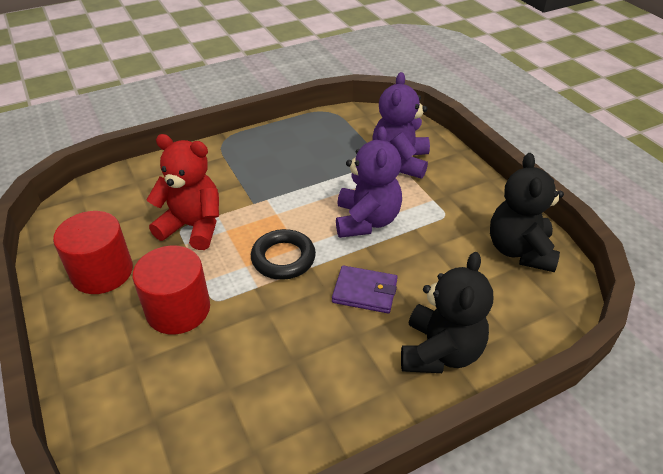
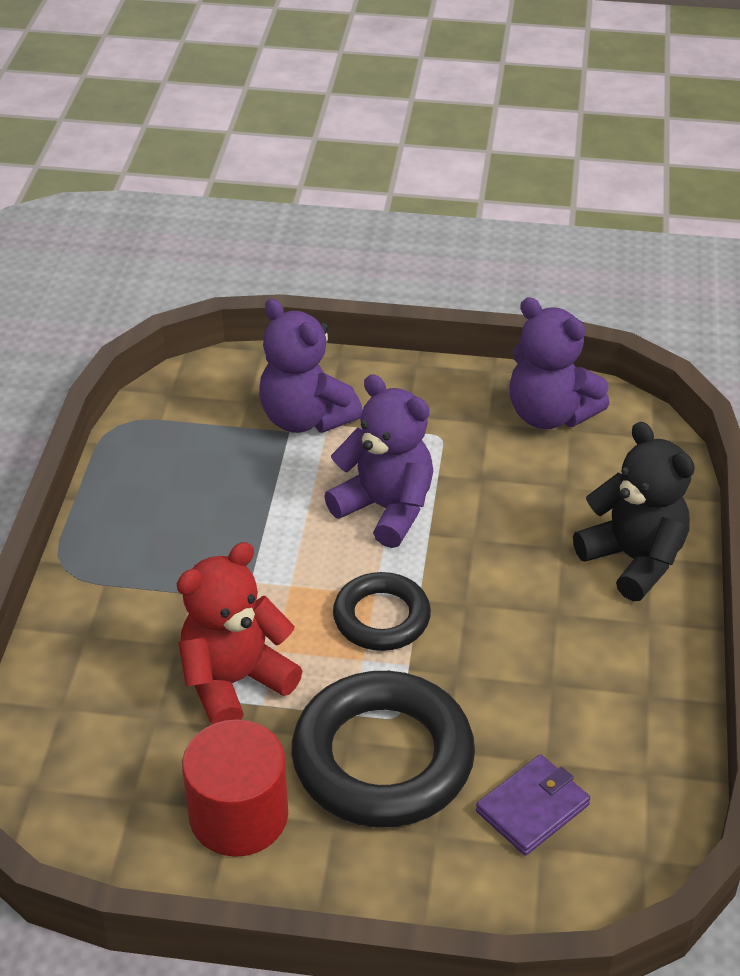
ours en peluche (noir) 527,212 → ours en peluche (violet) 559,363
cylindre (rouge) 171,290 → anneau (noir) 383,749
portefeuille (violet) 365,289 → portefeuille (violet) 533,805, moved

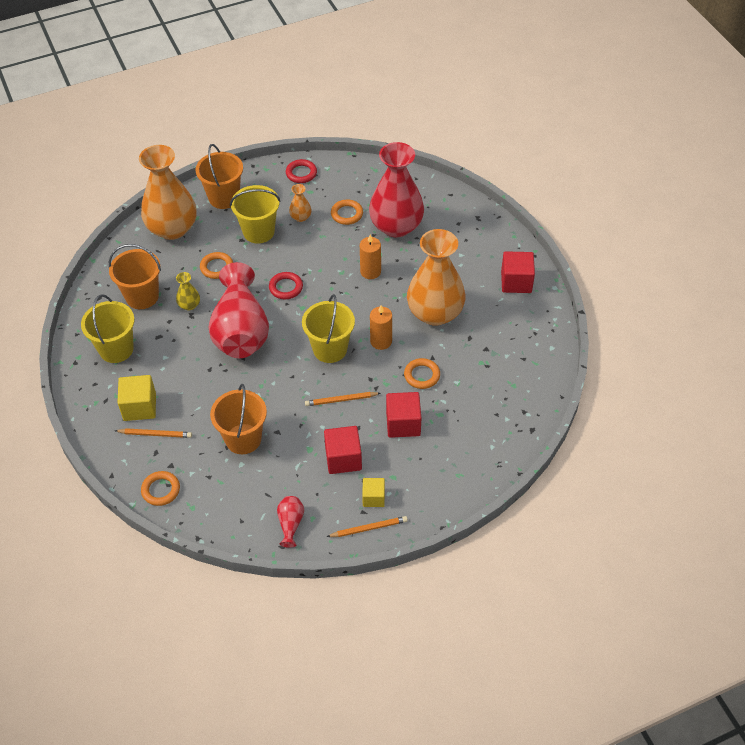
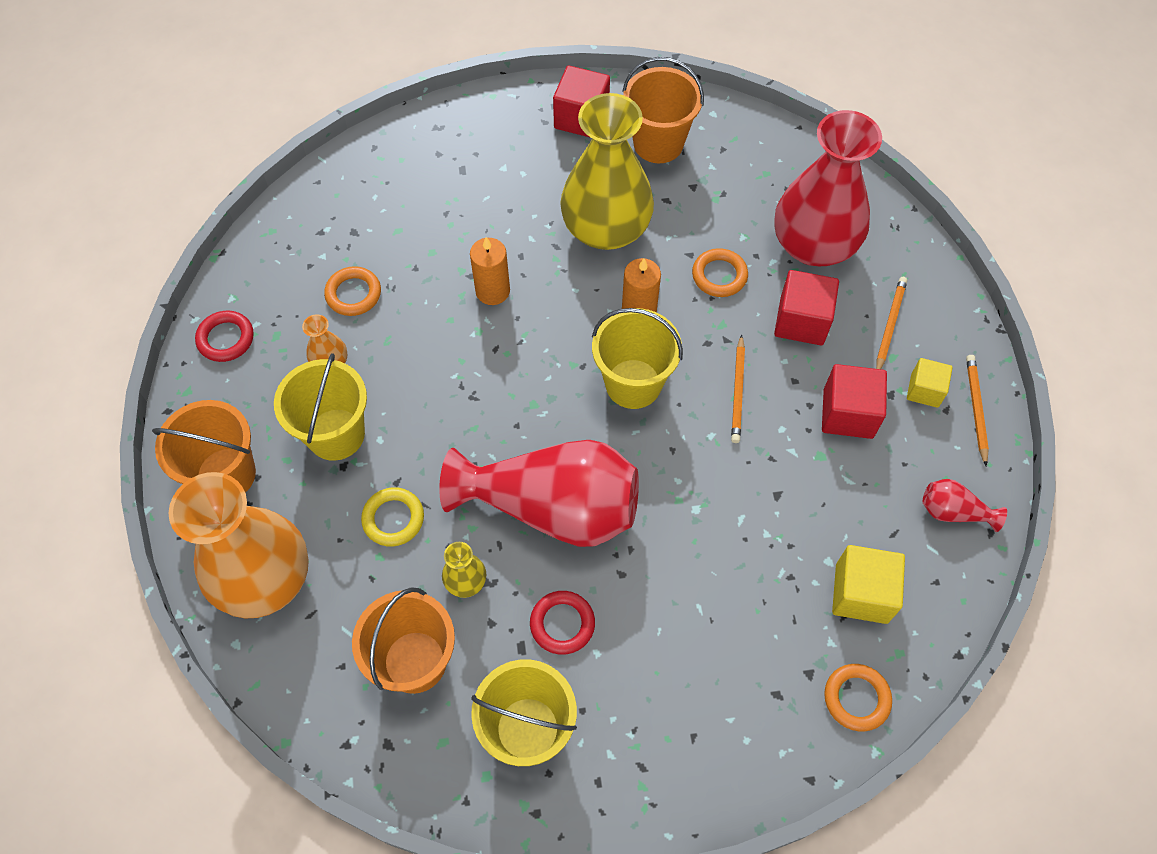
vase (rouge) 396,190 → vase (rouge) 828,188, moved
vase (orange) 436,277 → vase (jaune) 607,171
anneau (orange) 216,265 → anneau (jaune) 392,517
anneau (rouge) 286,285 → anneau (rouge) 562,623, moved
cube (jaune) 137,398 → cube (jaune) 868,584, moved
seau (orange) 238,419 → seau (orange) 663,110, moved
crayon (orange) 153,433 → crayon (orange) 891,323, moved

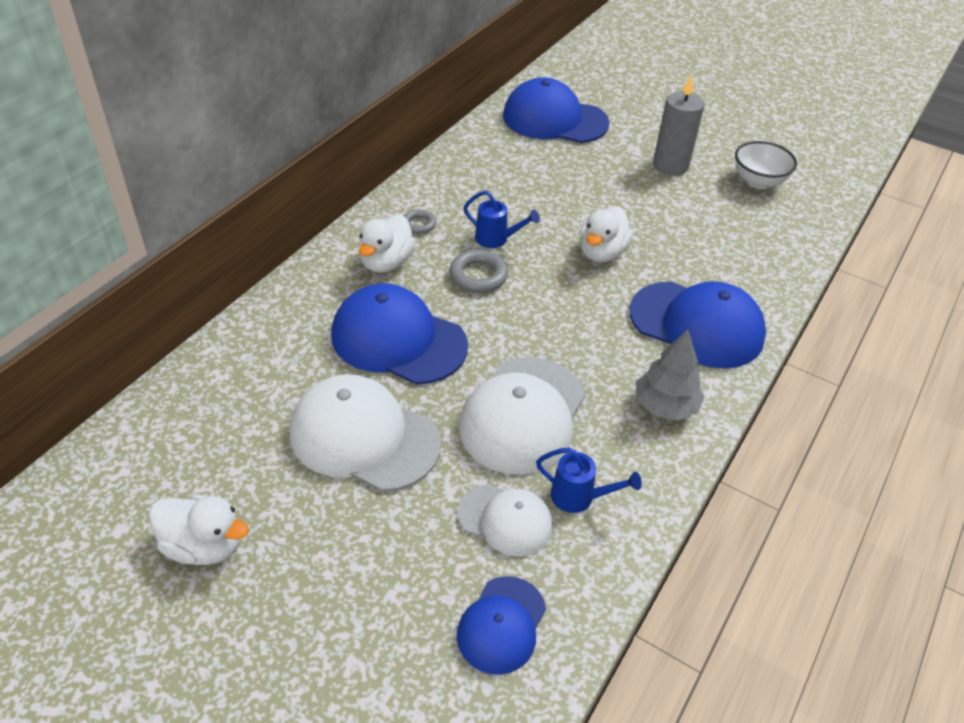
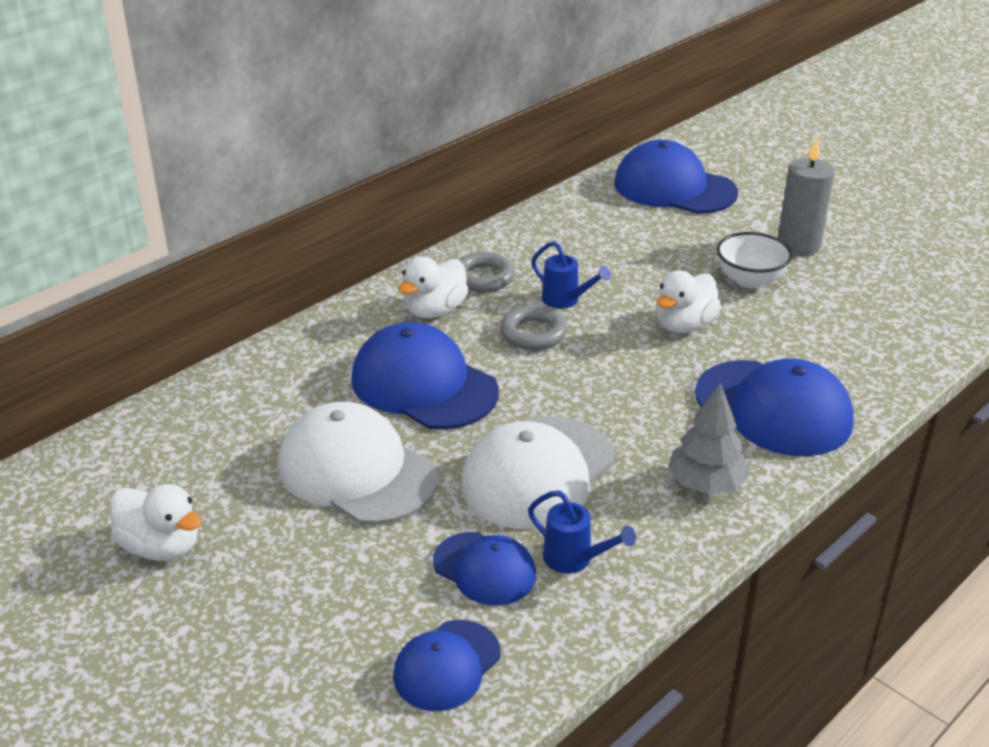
bol (blanc) 766,165 → bol (blanc) 754,260, moved
anneau (gris) 420,221 → anneau (gris) 487,272, x1.60
casquette (blanc) 505,520 → casquette (bleu) 484,569

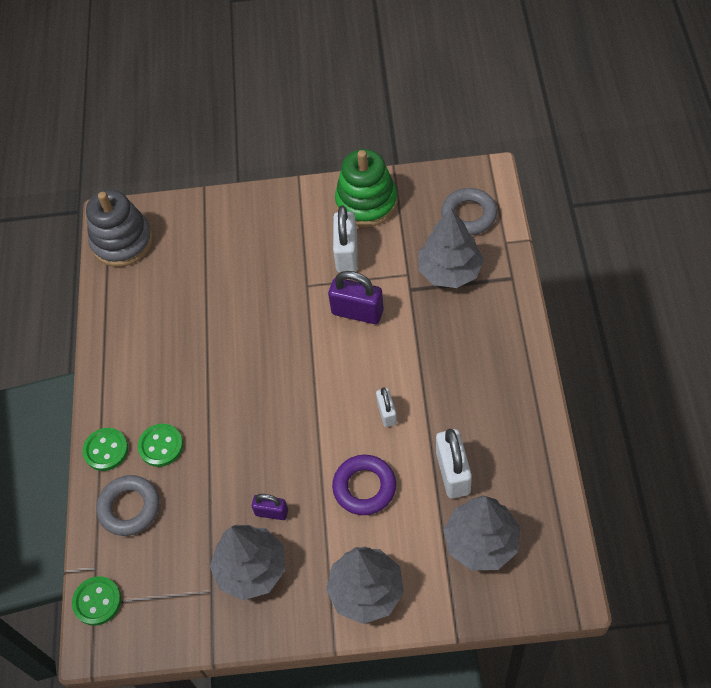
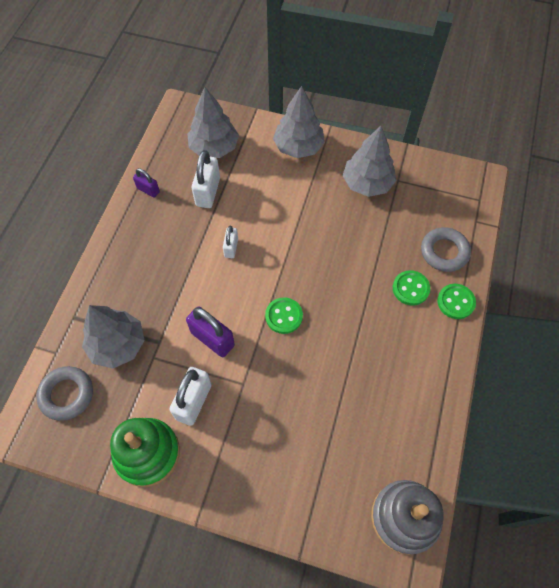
anneau (violet) 364,485 → -
cadenas (violet) 270,507 → cadenas (violet) 146,183, moved
bouton (vert) 96,601 → bouton (vert) 284,315, moved

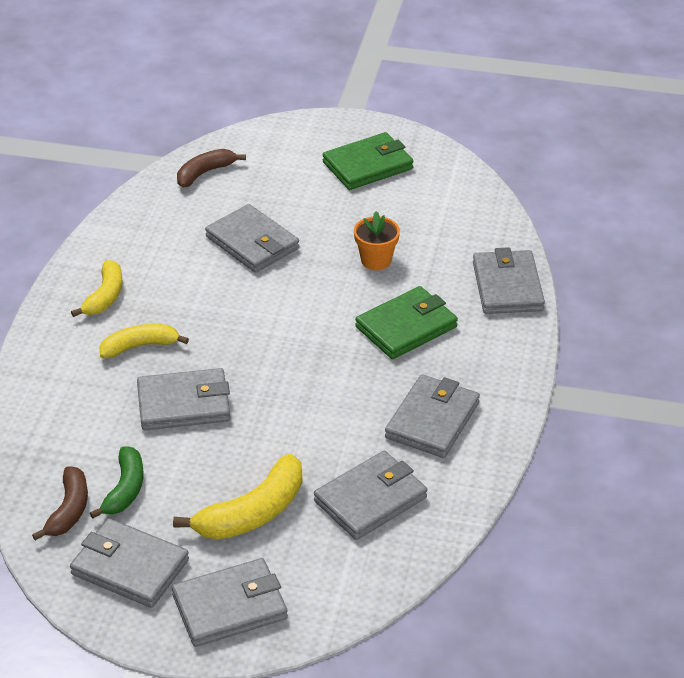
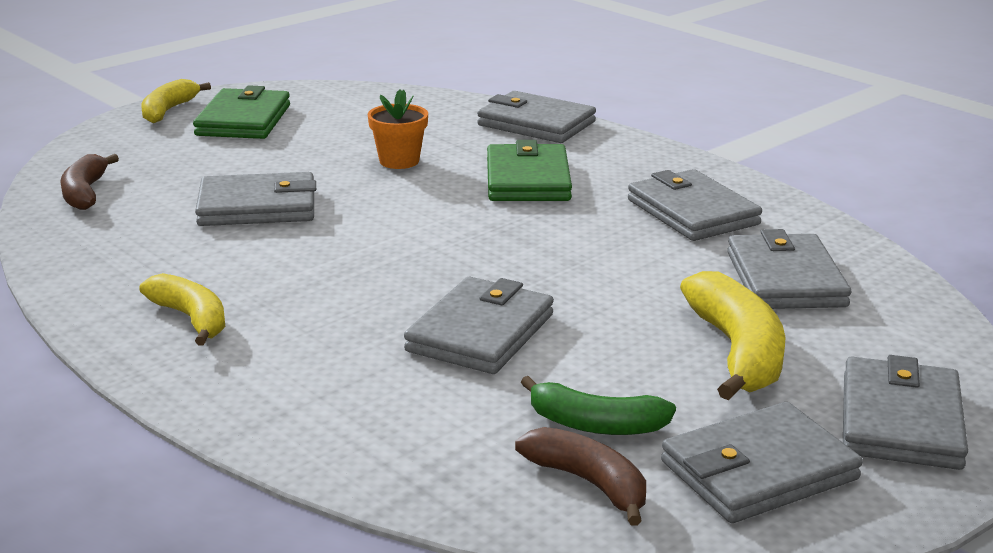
banane (jaune) 144,341 → banane (jaune) 176,101, moved
banane (vert) 117,482 → banane (vert) 598,405, 150 degrees clockwise

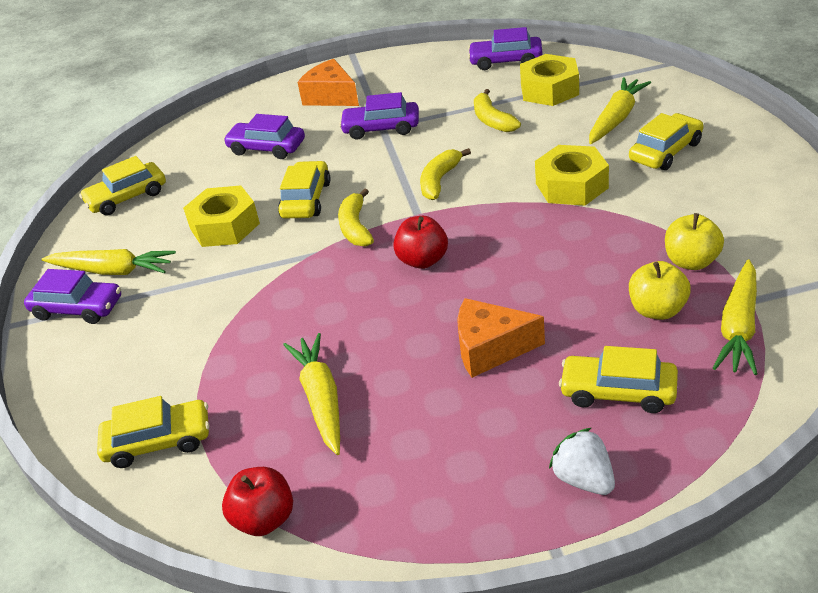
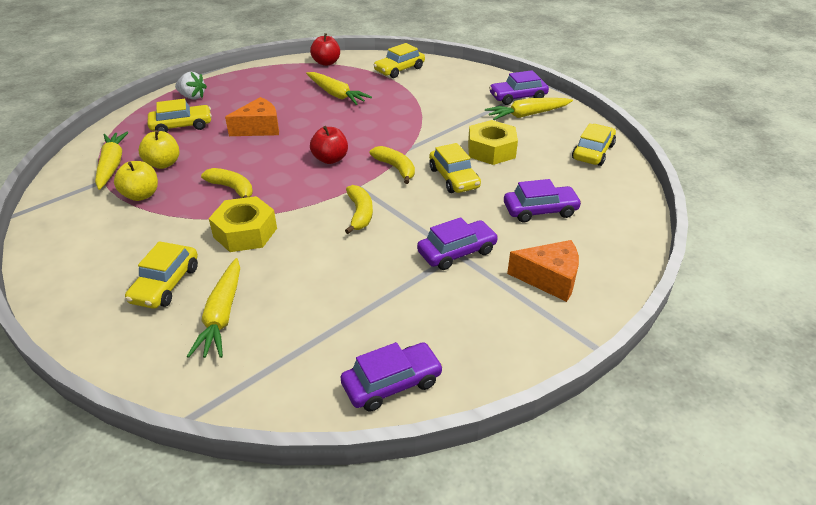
écrou (jaune) 549,80 → -
banane (jaune) 497,110 → banane (jaune) 227,183, moved

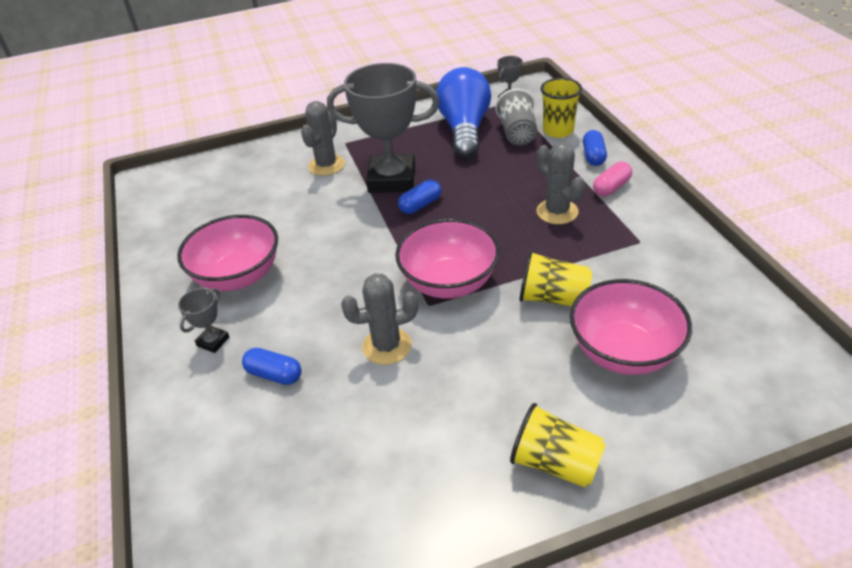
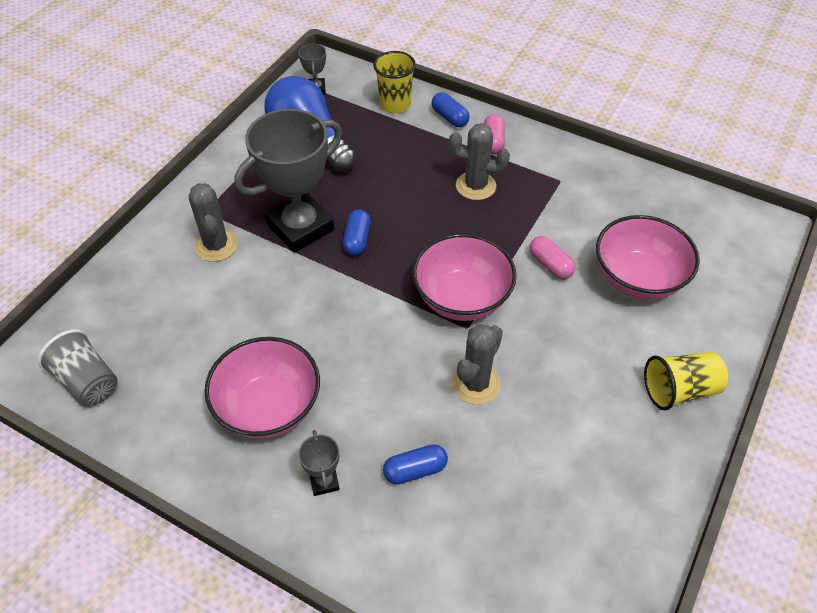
gobelet (gris) 516,117 → gobelet (gris) 78,368, moved
gobelet (jaune) 555,278 → gélule (rose) 552,257

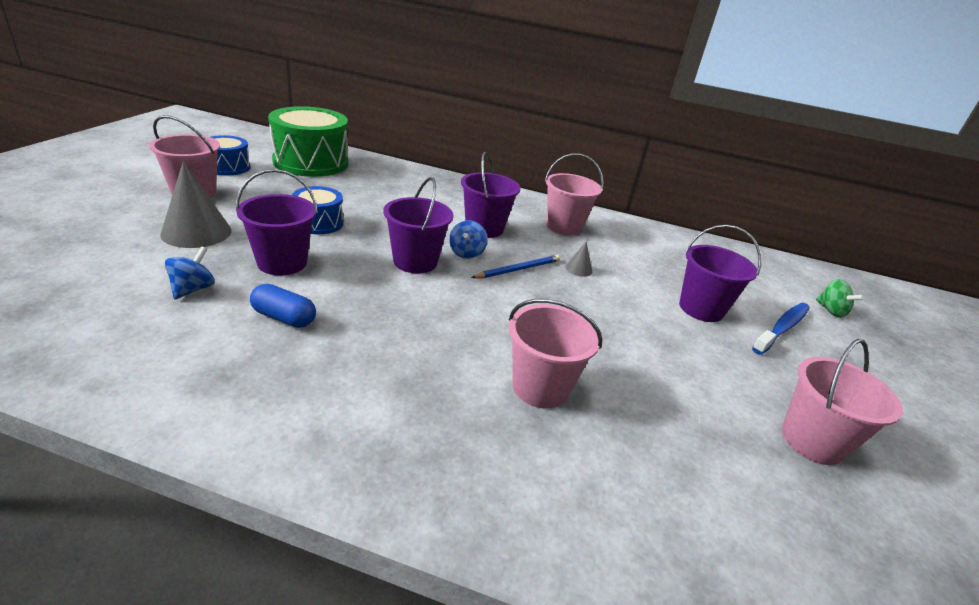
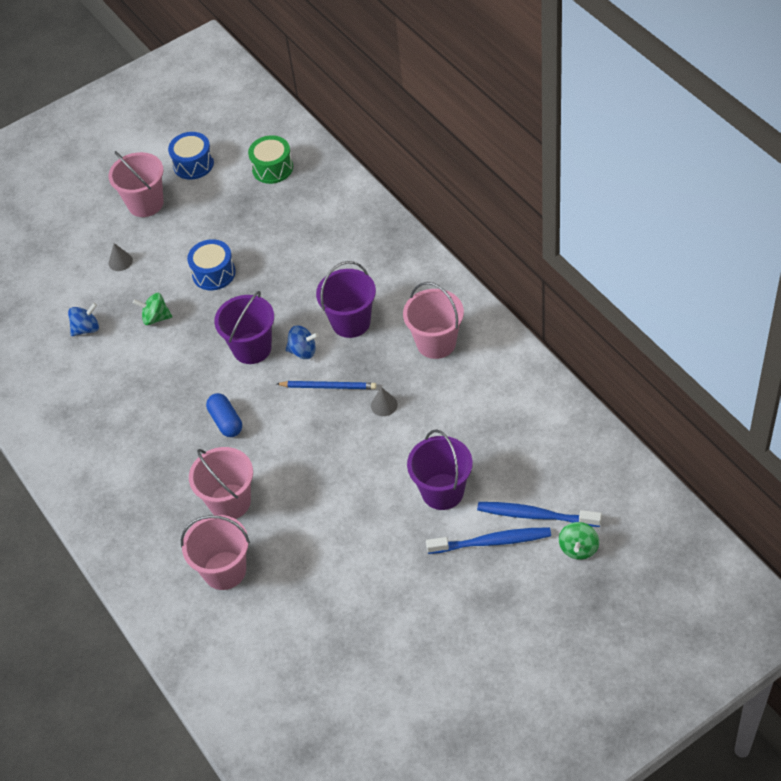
tambour (vert) 308,141 → tambour (vert) 270,159, x0.53
cône (gris) 196,204 → cône (gris) 120,257, x0.47
seau (violet) 276,222 → toupie (vert) 152,309
toupie (bleu) 468,239 → toupie (bleu) 302,342, 135 degrees counterclockwise
gélule (bleu) 283,306 → gélule (bleu) 224,415, moved
seau (rose) 842,402 → seau (rose) 215,552, moved
- → brosse à dents (bleu) 539,514

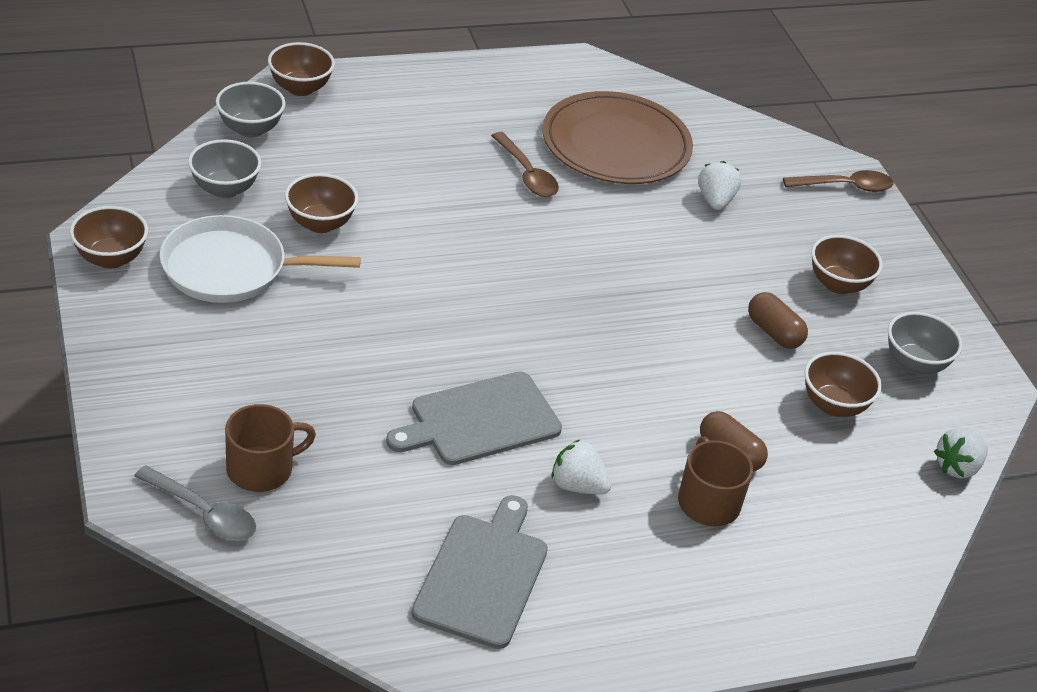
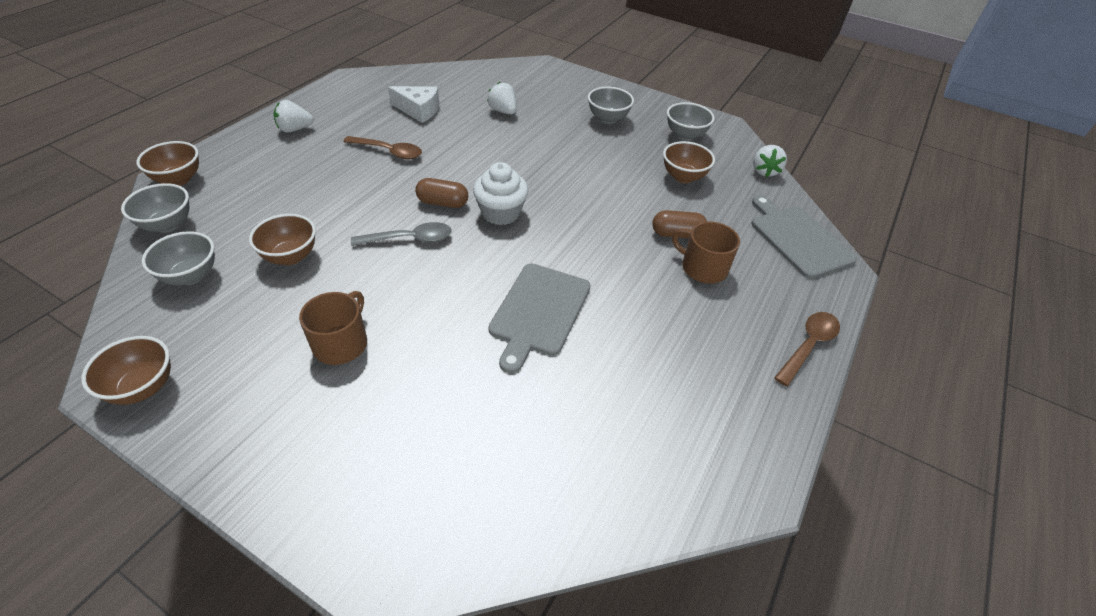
assiette (marron) 617,137 → fromage (blanc) 413,104
cuillère (marron) 838,181 → cuillère (marron) 807,349, moved
poêle (blanc) 260,259 → -
bol (marron) 847,264 → bol (gris) 611,105
gélule (marron) 778,320 → gélule (marron) 441,193, moved
tasse (marron) 270,448 → tasse (marron) 333,328, moved
fraise (blanc) 582,467 → fraise (blanc) 294,116, moved
cuillère (gris) 195,503 → cuillère (gris) 401,234, moved
planche à découper (gris) 479,572 → planche à découper (gris) 804,237, moved
- → muffin (blanc) 500,193

